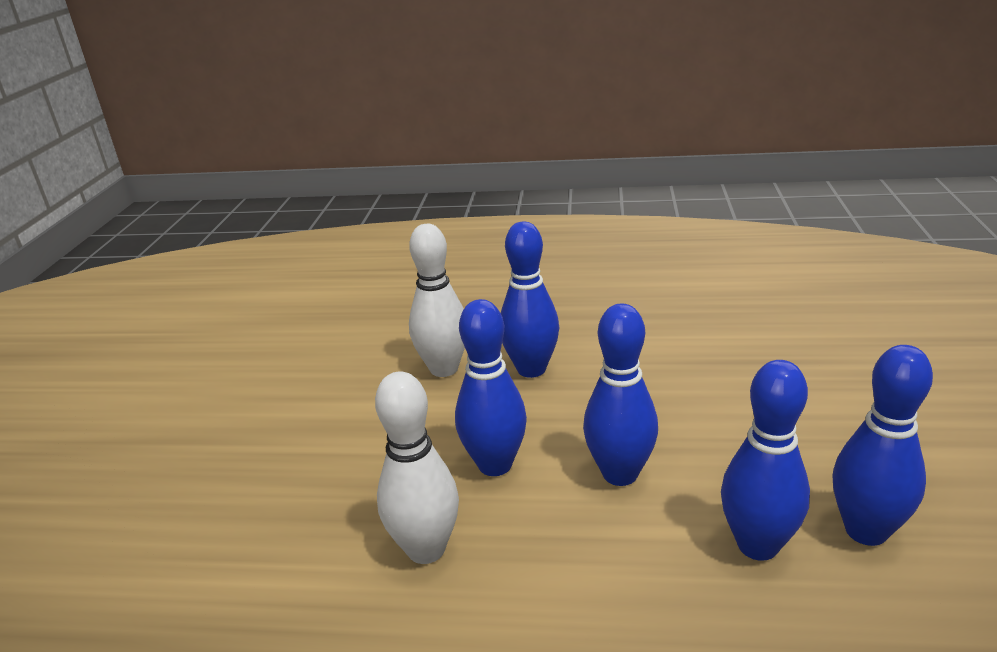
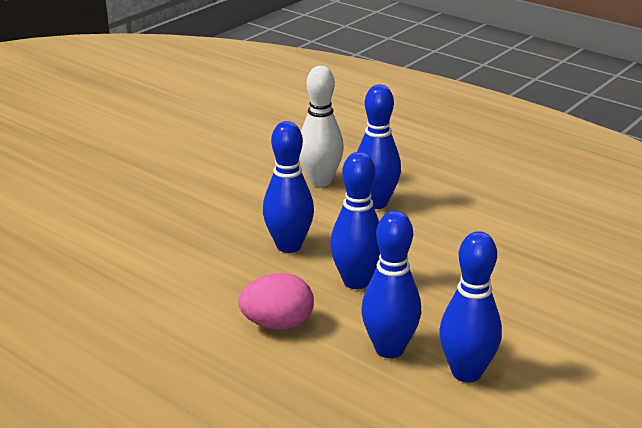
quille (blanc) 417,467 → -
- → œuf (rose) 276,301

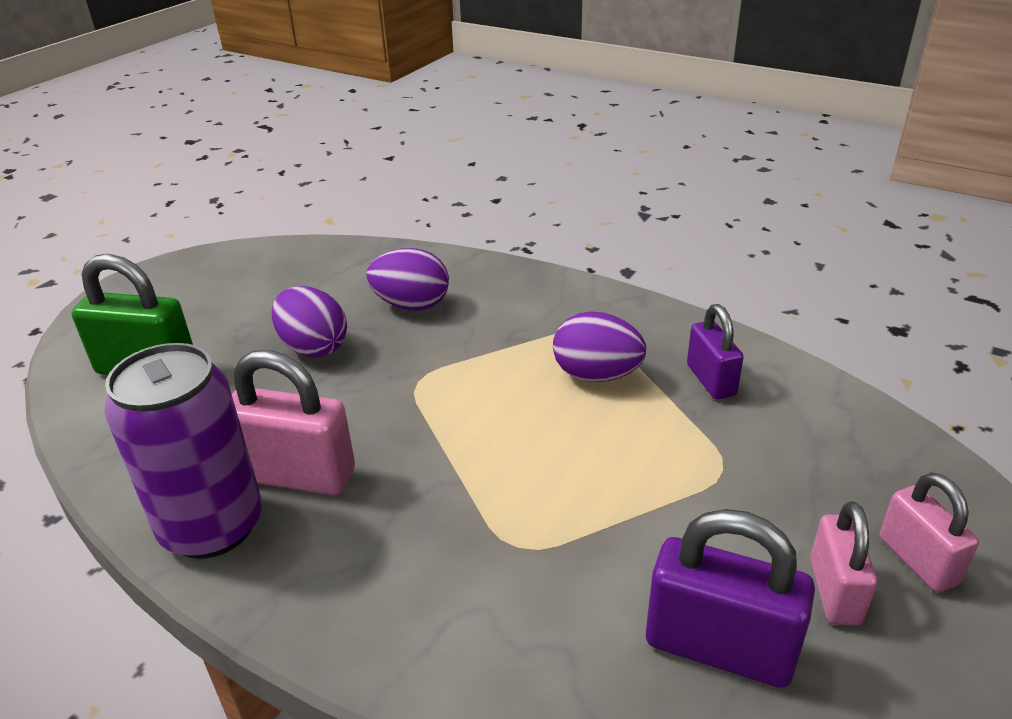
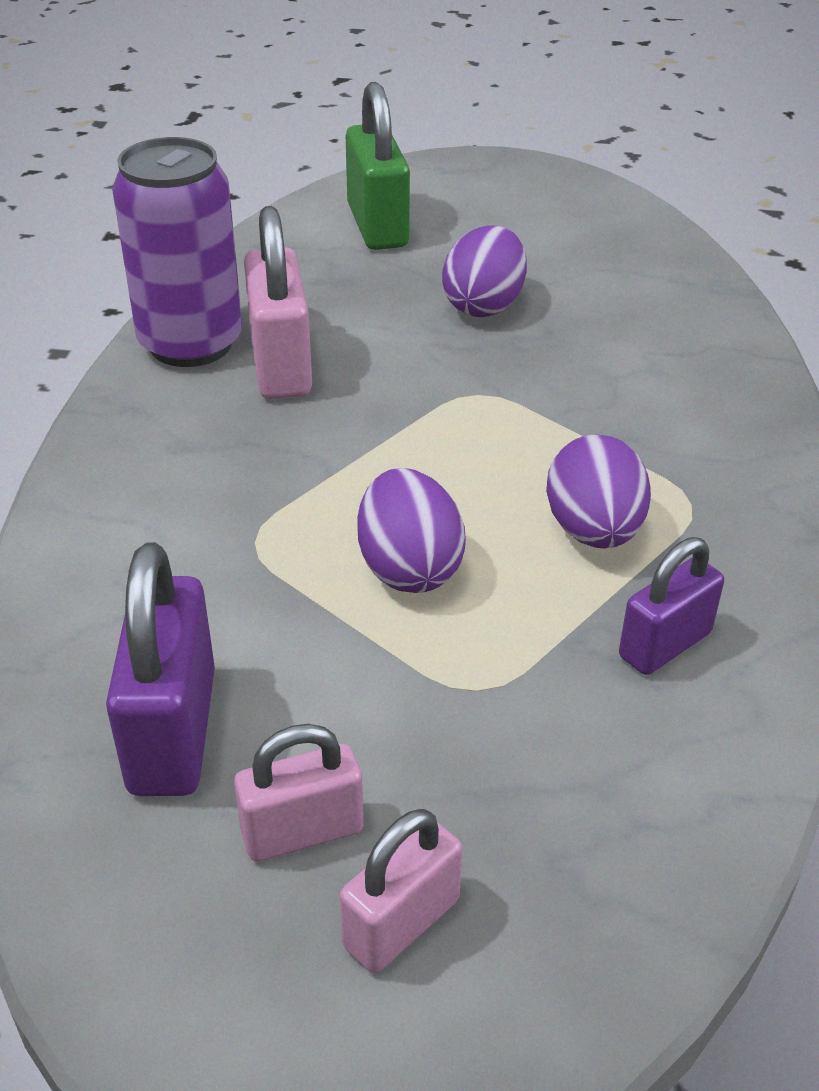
œuf (violet) 408,279 → œuf (violet) 411,530, moved

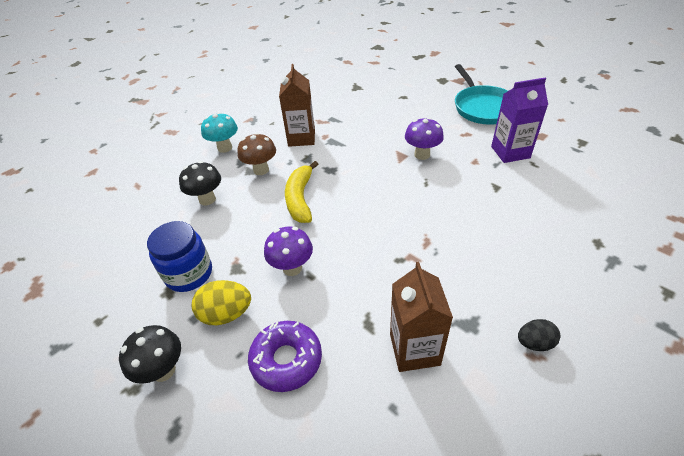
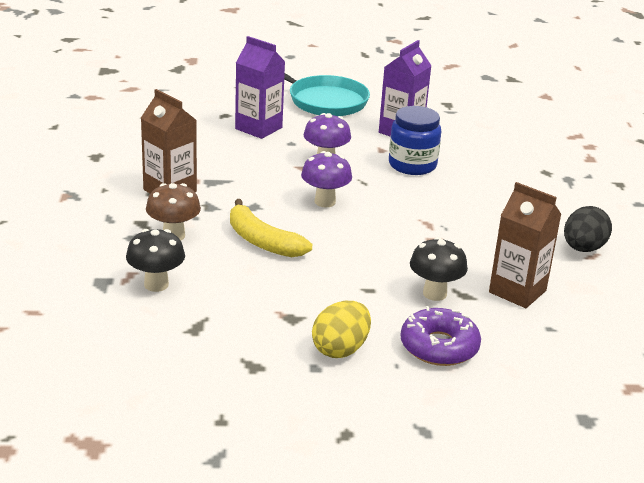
champignon (turquoise) 219,132 → -
bocal (bleu) 179,256 → bocal (bleu) 415,140, moved
champignon (violet) 288,251 → champignon (violet) 326,179, moved
œuf (noir) 539,335 → œuf (noir) 588,229, x1.54
champignon (noir) 150,354 → champignon (noir) 439,269, moved
- → brique de lait (violet) 260,87

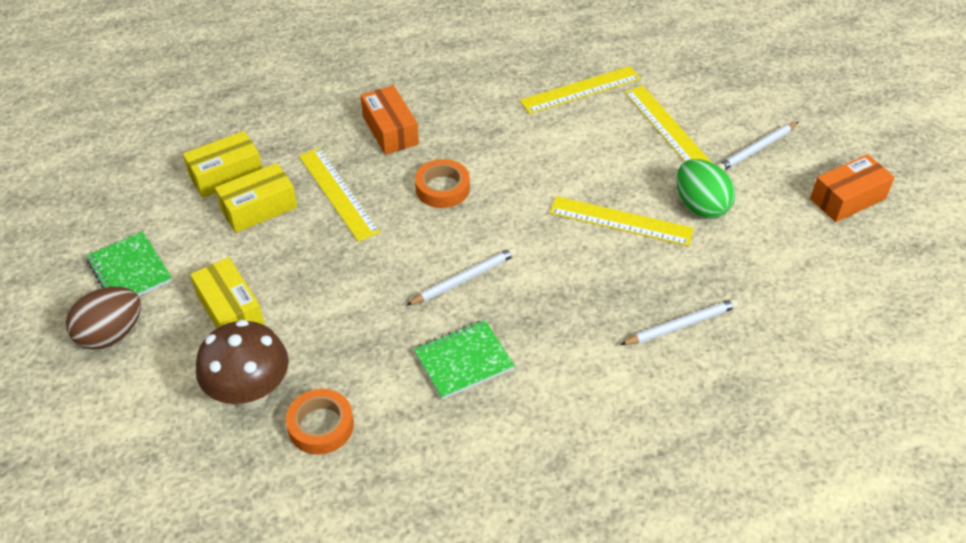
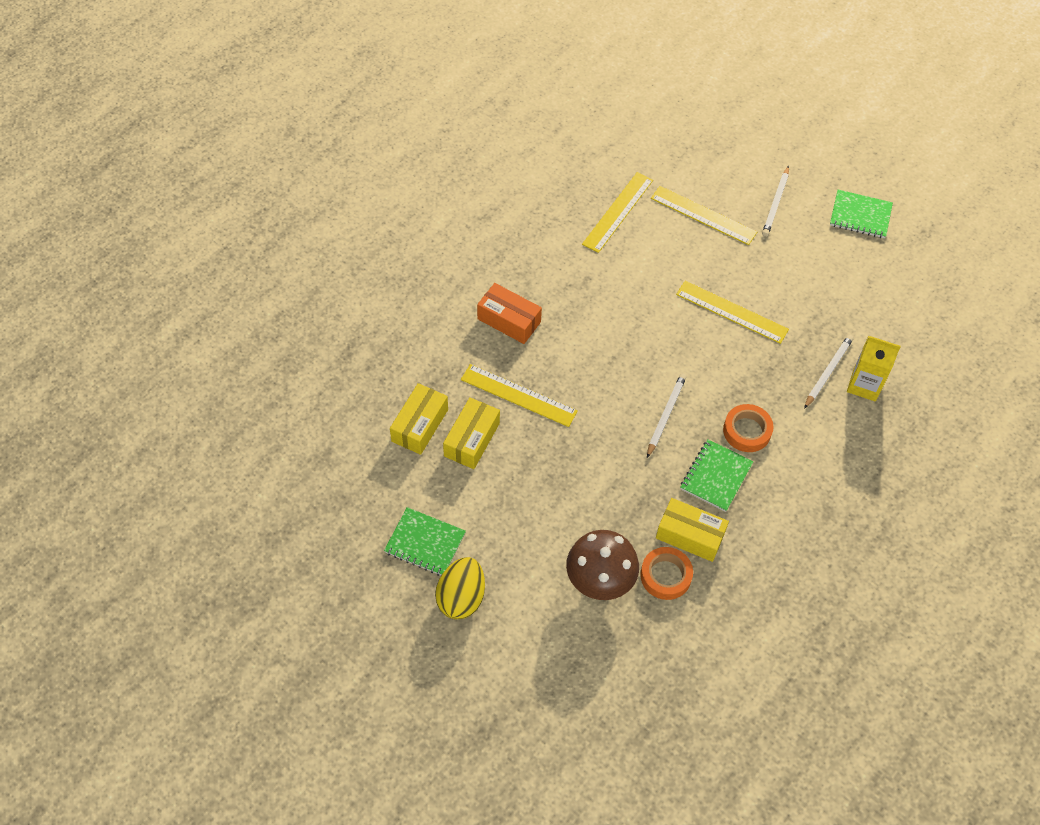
boîte (orange) 852,188 → carnet (vert) 861,214
ruban adhésif (orange) 442,183 → ruban adhésif (orange) 748,428, moved
œuf (vert) 705,189 → -
règle (jaune) 622,221 → règle (jaune) 732,312, 45 degrees clockwise
boîte (jaune) 227,292 → boîte (jaune) 692,530, moved
œuf (marron) 103,318 → œuf (jaune) 460,588
- → brique de lait (jaune) 874,368

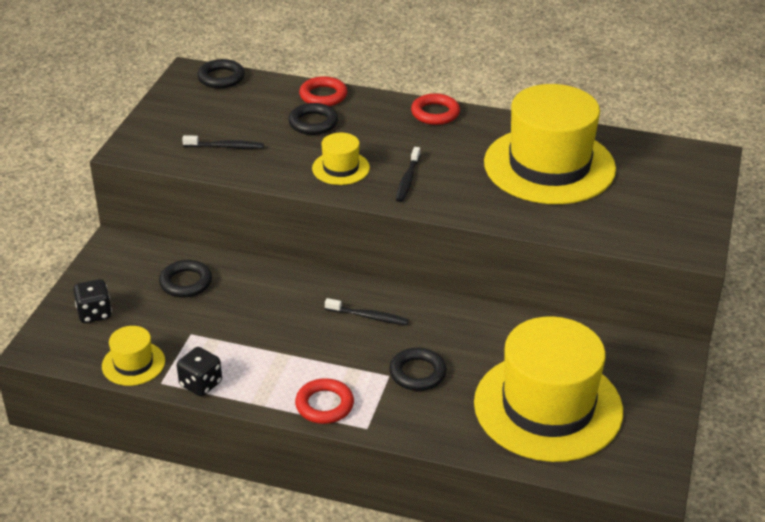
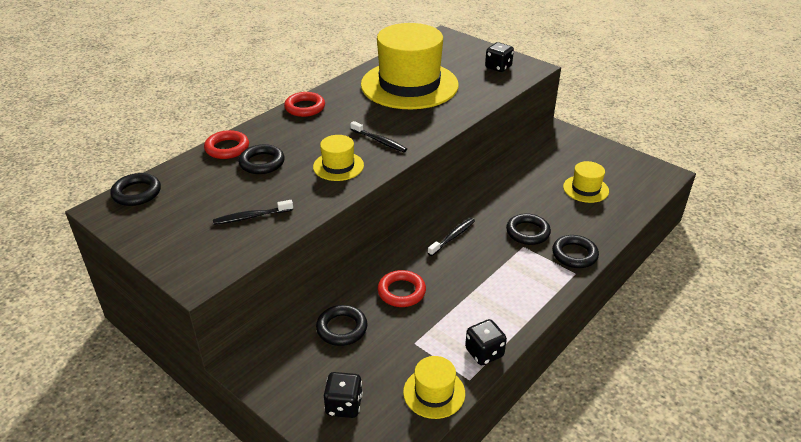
brosse à dents (noir) 223,142 → brosse à dents (noir) 253,212, 135 degrees counterclockwise
chapeau (jaune) 548,389 → chapeau (jaune) 586,182, x0.44
anneau (rouge) 324,401 → anneau (rouge) 402,288, moved
- → dé (noir) 499,57
- → anneau (noir) 575,251

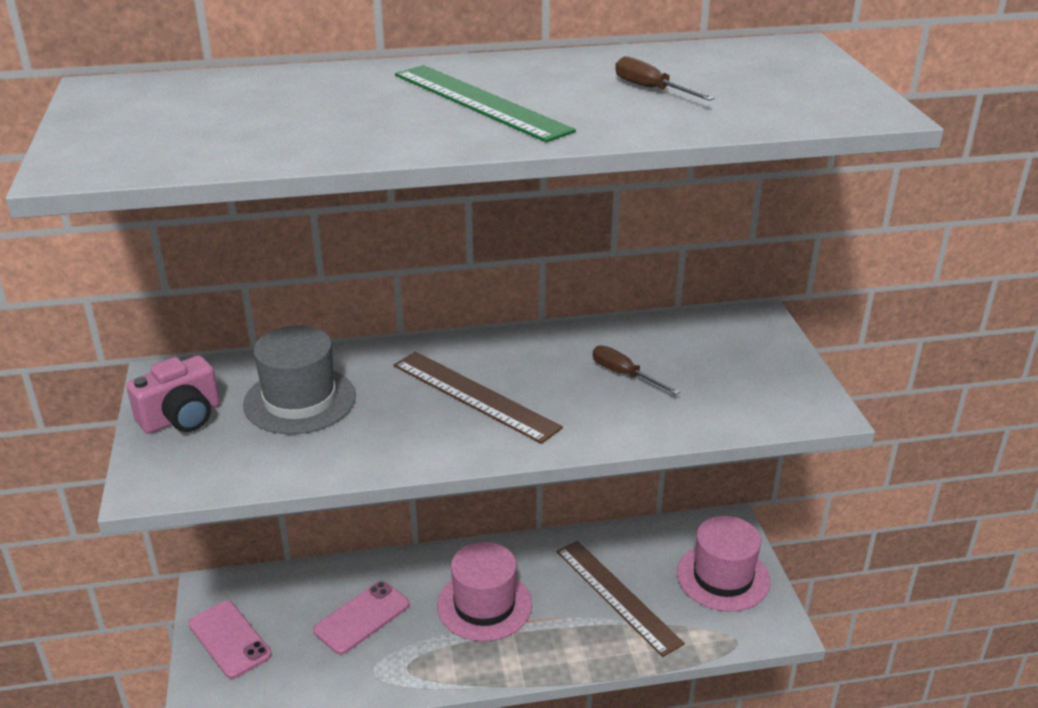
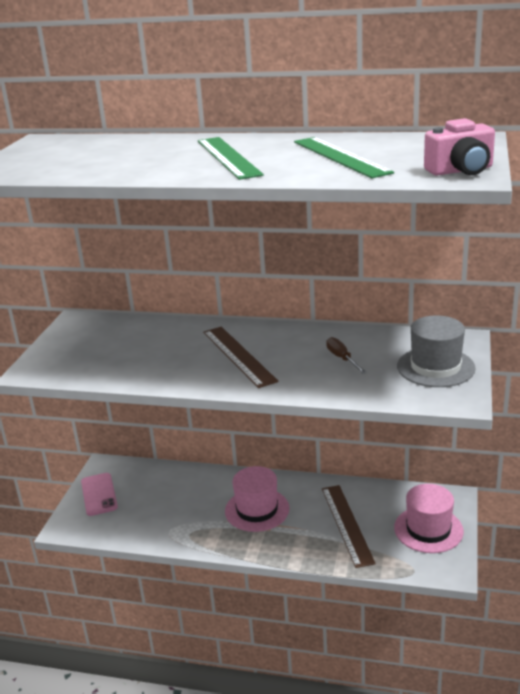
tournevis (marron) 665,78 → règle (vert) 344,157
chapeau (gris) 299,379 → chapeau (gris) 436,351, moved
appareil photo (rose) 173,395 → appareil photo (rose) 459,147, moved
téléphone (rose) 361,618 → -

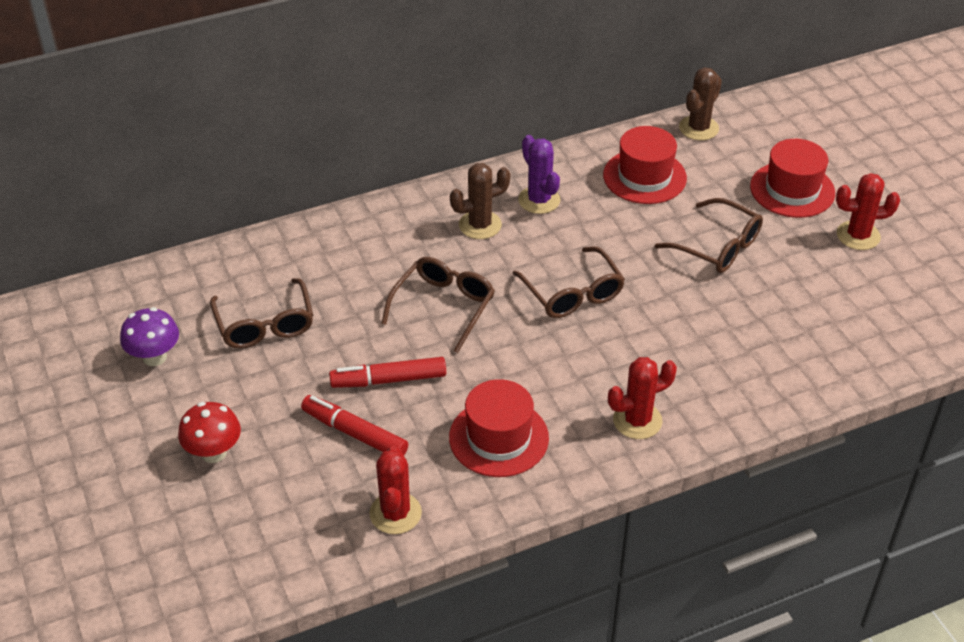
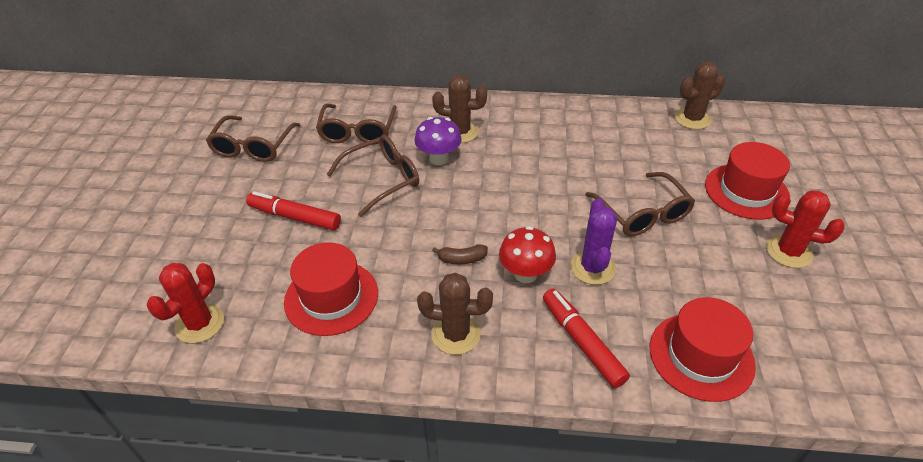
chapeau (rouge) 645,165 → chapeau (rouge) 703,349, moved
cactus (violet) 539,174 → cactus (violet) 594,242, moved
lunettes (marron) 569,282 → lunettes (marron) 356,124, moved
champignon (violet) 149,336 → champignon (violet) 438,141, moved
cactus (rouge) 642,398 → cactus (marron) 455,314
feutre (rouge) 354,425 → feutre (rouge) 586,338, moved
champignon (rouge) 209,432 → champignon (rouge) 527,254, moved
- → banane (marron) 460,254

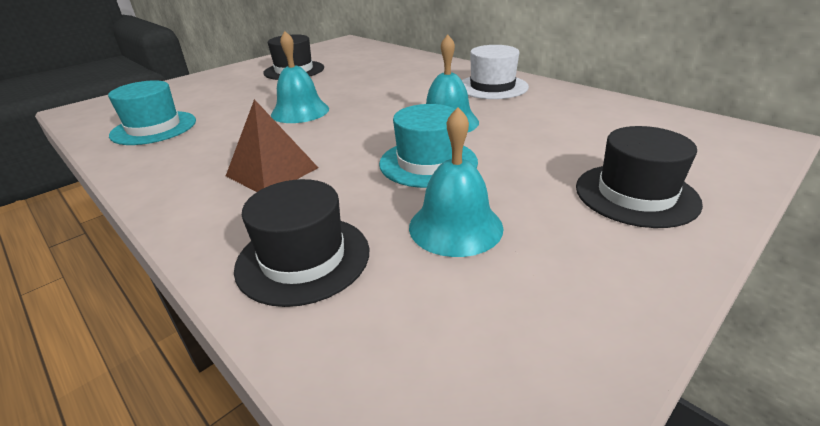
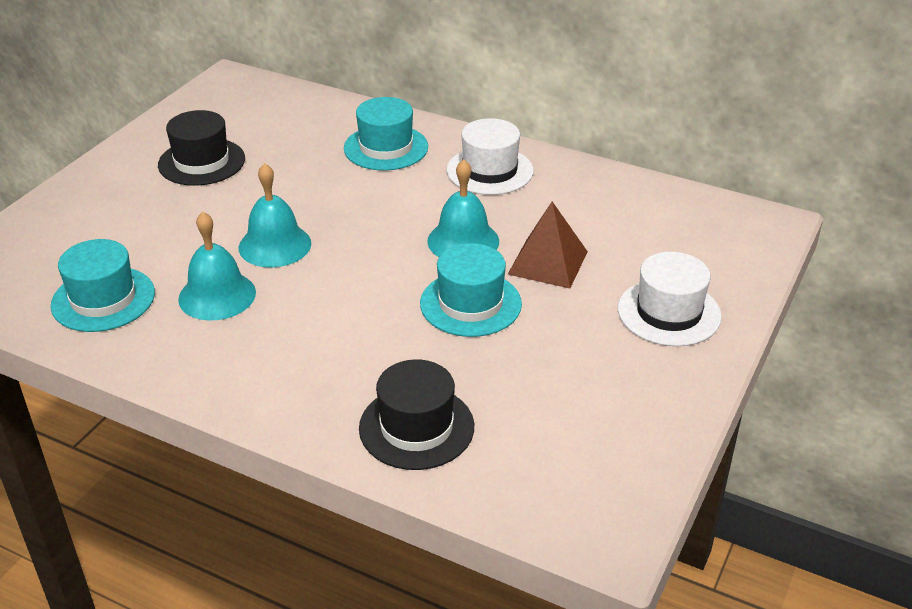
pyramide (marron) 272,145 → pyramide (marron) 548,245, moved
cloche (turquoise) 456,182 → cloche (turquoise) 217,266, moved
chapeau (noir) 639,177 → chapeau (blanc) 670,299
- → chapeau (turquoise) 386,134

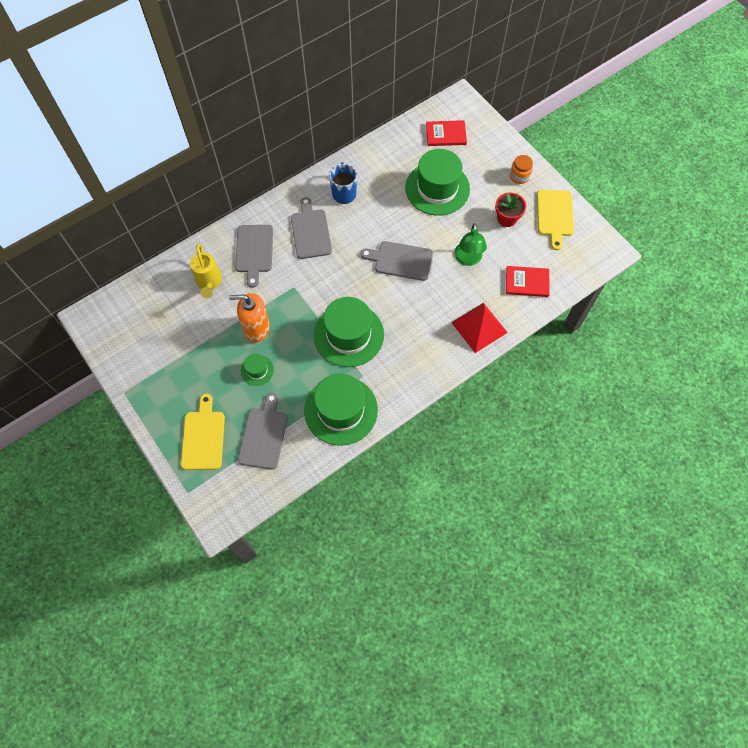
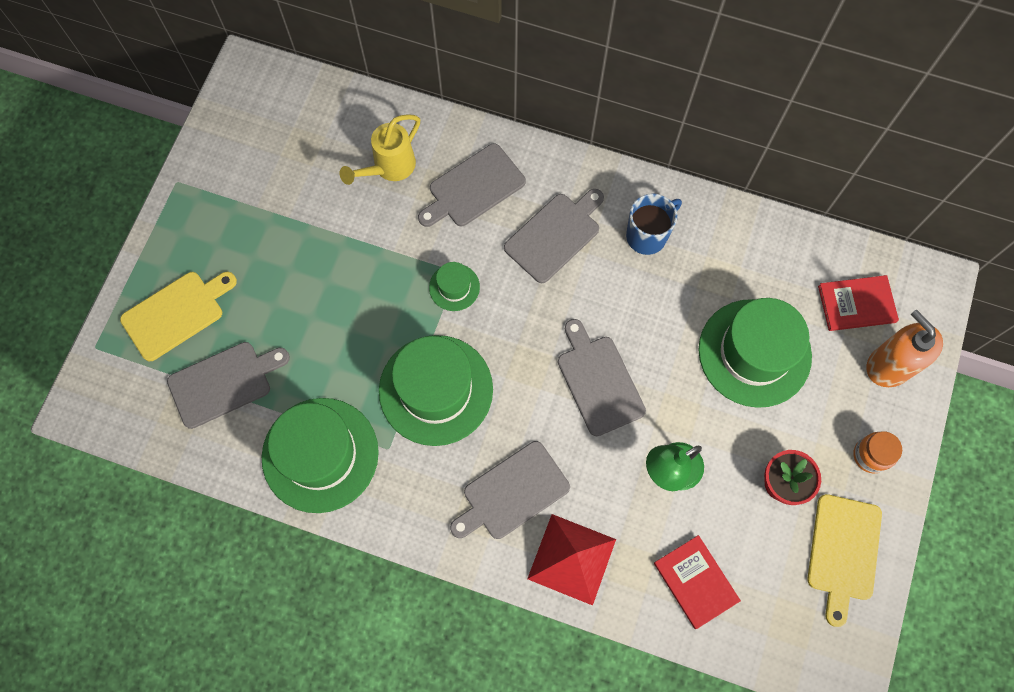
livre (rouge) 446,133 → livre (rouge) 858,303, 60 degrees counterclockwise
planche à découper (jaune) 555,220 → planche à découper (jaune) 844,560, 45 degrees counterclockwise
distributeur de savon (orange) 249,317 → distributeur de savon (orange) 904,348, moved
chapeau (vert) 257,370 → chapeau (vert) 454,286, moved
- → planche à découper (gris) 510,490

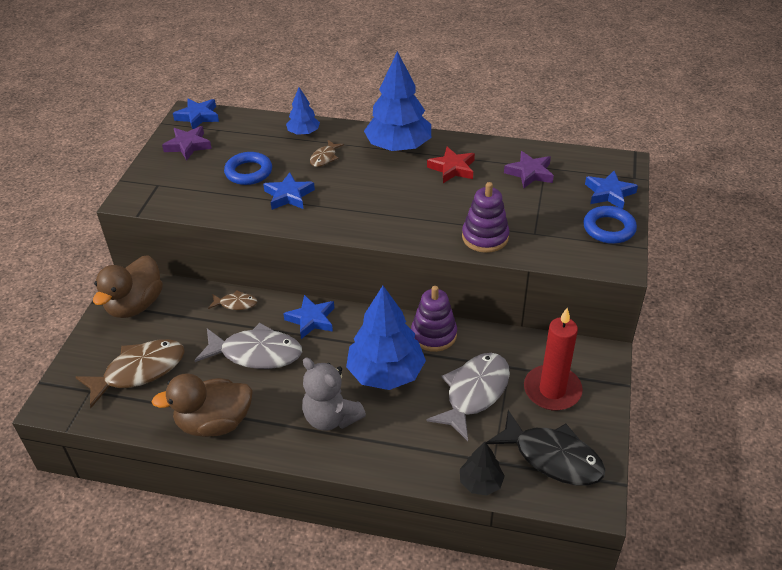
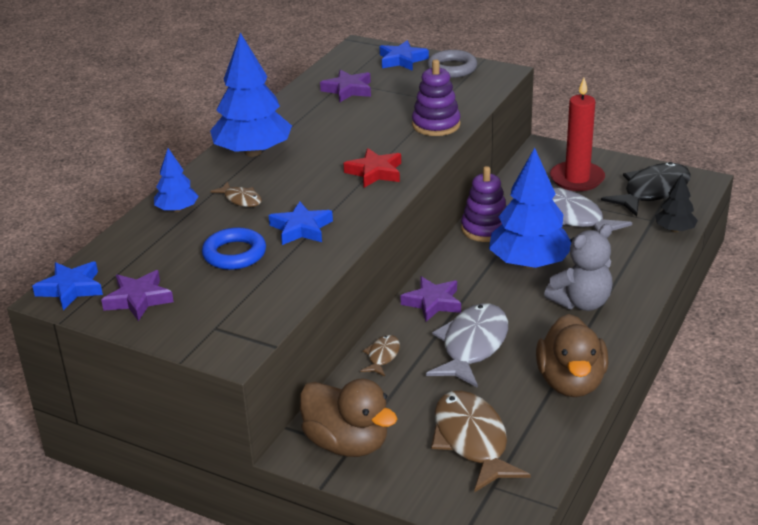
étoile (rouge) 451,165 → étoile (rouge) 372,168, moved
anneau (bleu) 610,225 → anneau (gris) 452,64
étoile (bleu) 308,317 → étoile (violet) 430,298

